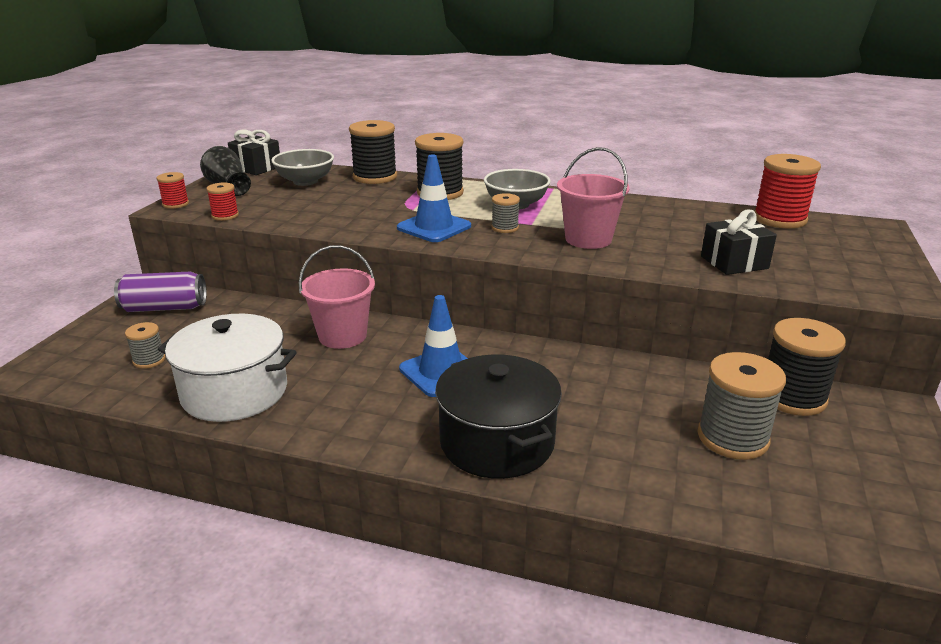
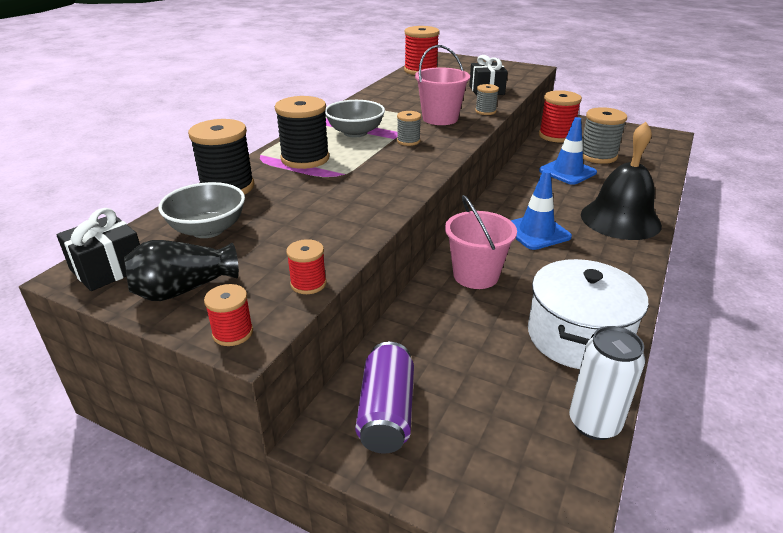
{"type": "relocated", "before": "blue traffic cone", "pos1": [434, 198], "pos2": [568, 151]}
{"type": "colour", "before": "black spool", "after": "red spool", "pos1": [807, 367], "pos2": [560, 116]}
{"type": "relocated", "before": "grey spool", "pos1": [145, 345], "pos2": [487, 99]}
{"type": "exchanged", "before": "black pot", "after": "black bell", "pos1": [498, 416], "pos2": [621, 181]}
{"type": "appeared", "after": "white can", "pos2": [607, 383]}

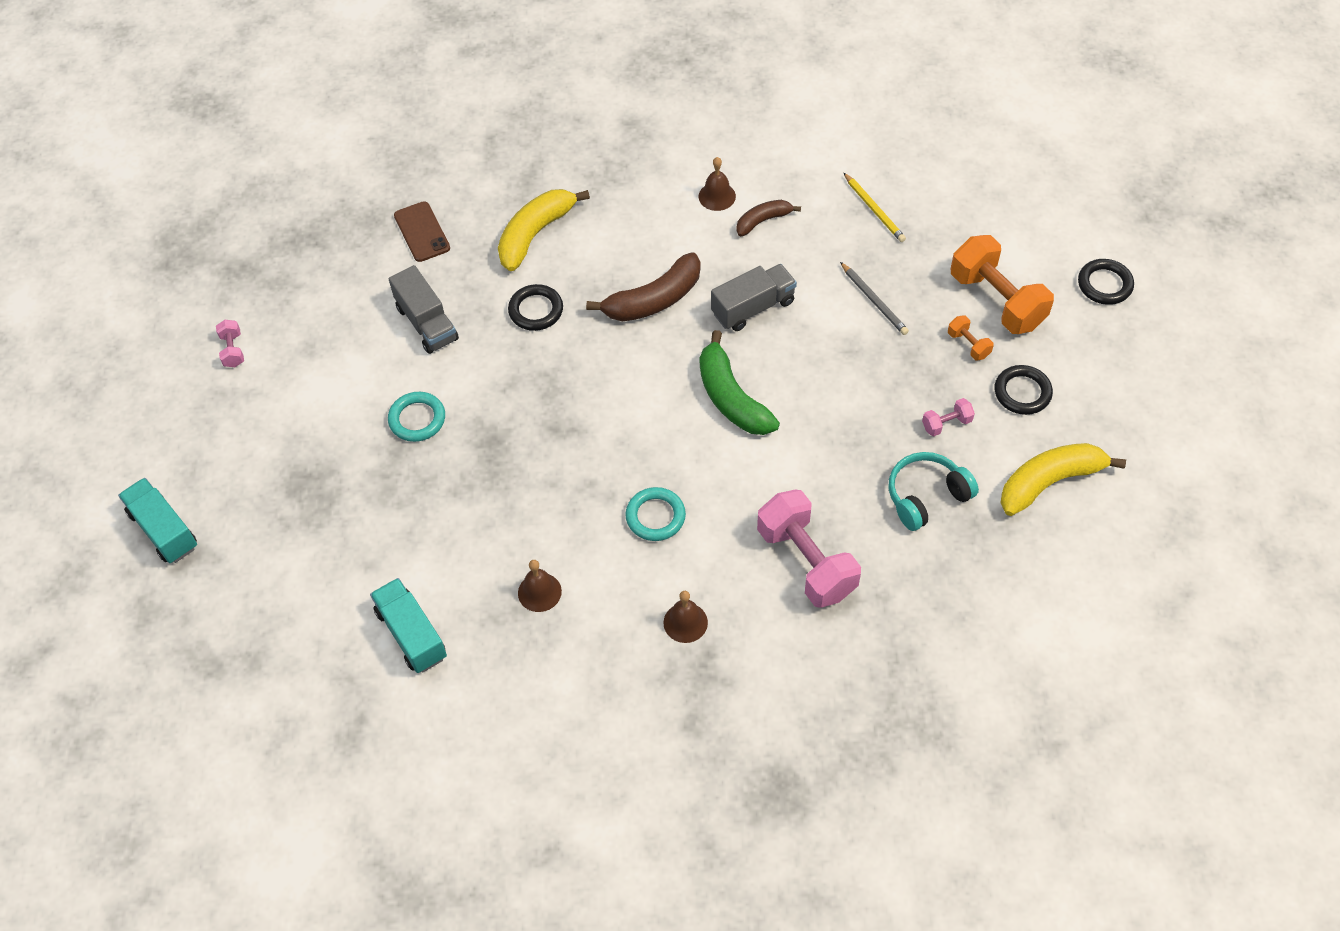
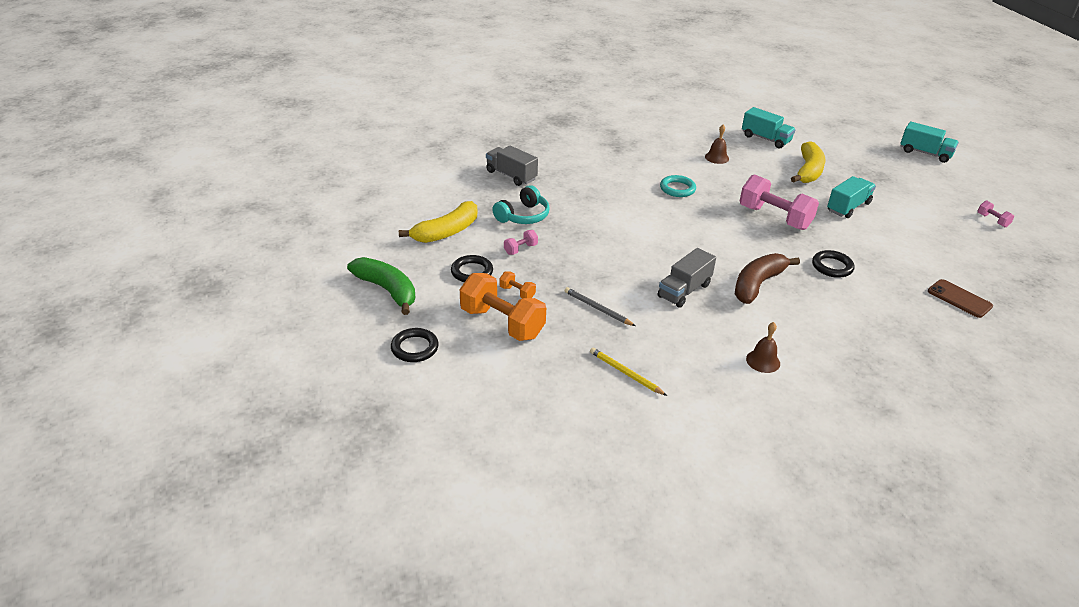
{"type": "relocated", "before": "yellow banana", "pos1": [544, 230], "pos2": [808, 162]}
{"type": "missing", "before": "brown banana", "pos1": [768, 218]}
{"type": "relocated", "before": "grey truck", "pos1": [423, 309], "pos2": [512, 165]}
{"type": "relocated", "before": "green banana", "pos1": [740, 382], "pos2": [381, 286]}
{"type": "exchanged", "before": "turquoise ring", "after": "turquoise truck", "pos1": [416, 417], "pos2": [851, 197]}
{"type": "relocated", "before": "pink dumbbell", "pos1": [809, 548], "pos2": [779, 202]}
{"type": "missing", "before": "brown bell", "pos1": [685, 617]}

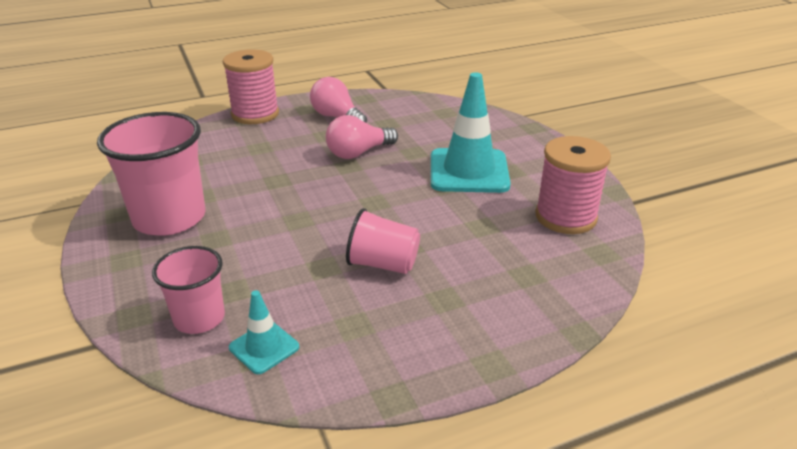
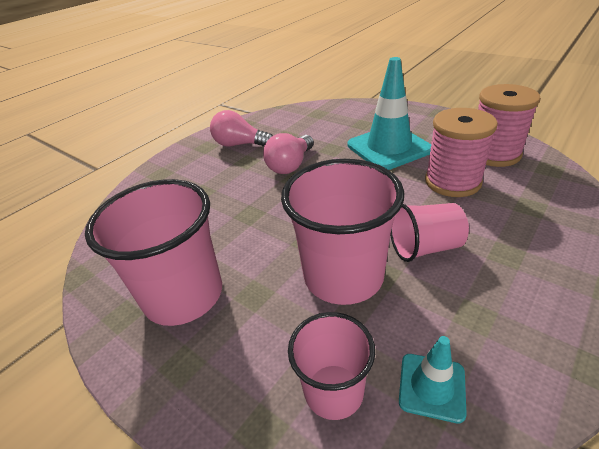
{"type": "relocated", "before": "pink spool", "pos1": [251, 86], "pos2": [461, 152]}
{"type": "appeared", "after": "pink cup", "pos2": [343, 232]}

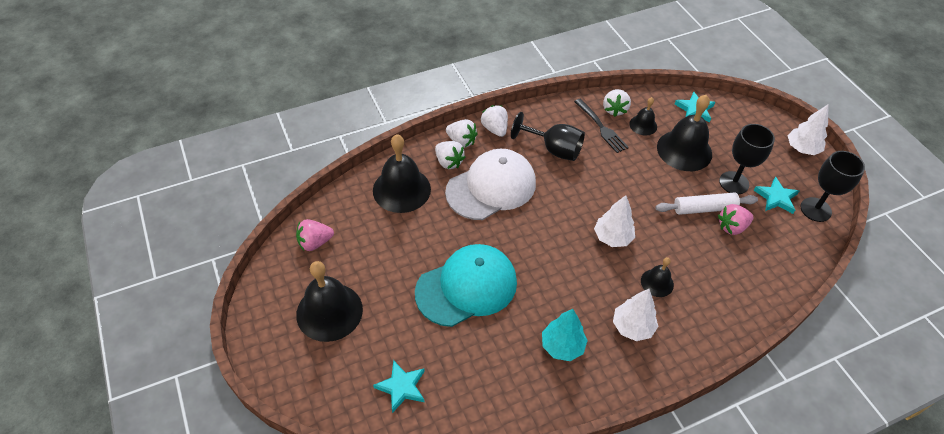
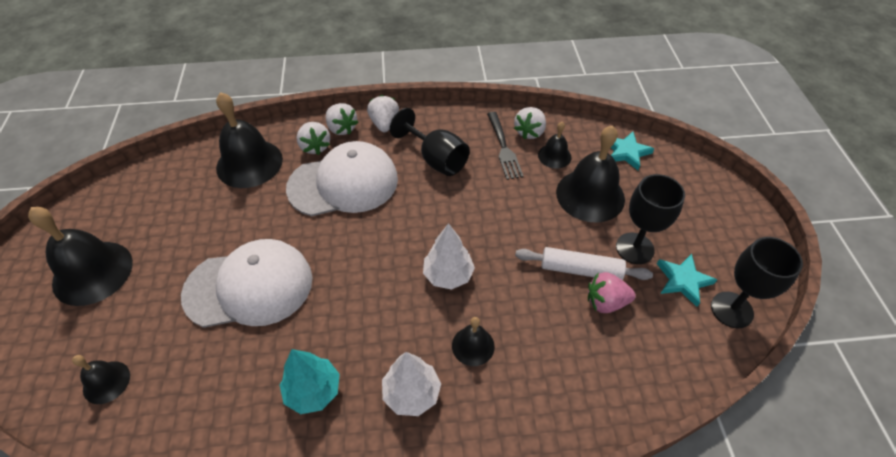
{"type": "missing", "before": "white tree", "pos1": [808, 130]}
{"type": "missing", "before": "pink strawberry", "pos1": [315, 235]}
{"type": "colour", "before": "turquoise cap", "after": "white cap", "pos1": [466, 285], "pos2": [246, 283]}
{"type": "exchanged", "before": "turquoise star", "after": "black bell", "pos1": [399, 386], "pos2": [101, 379]}

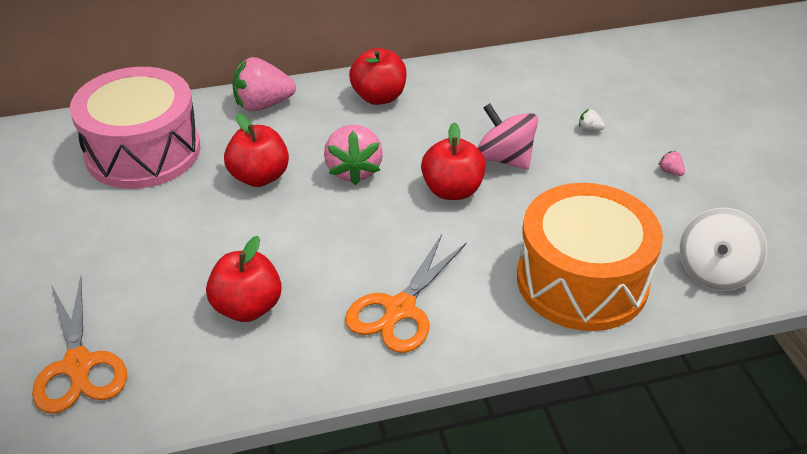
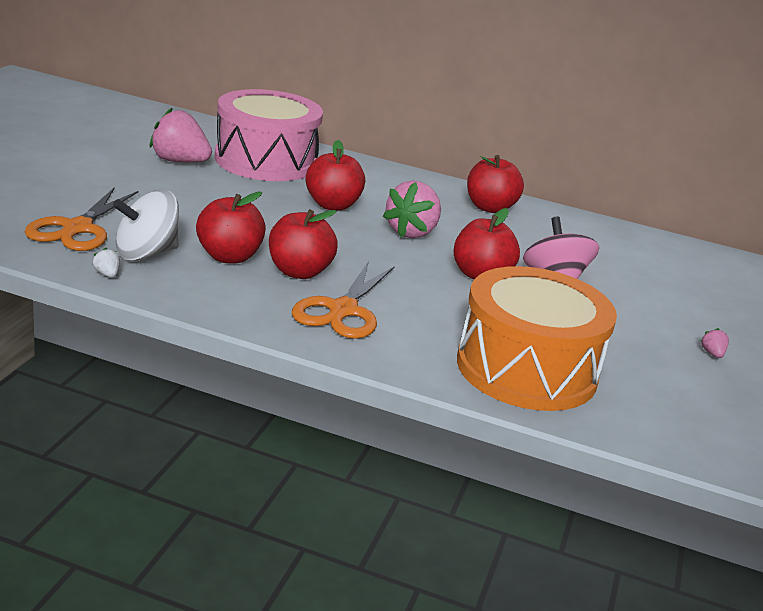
{"type": "relocated", "before": "pink strawberry", "pos1": [264, 84], "pos2": [181, 134]}
{"type": "relocated", "before": "white strawberry", "pos1": [592, 120], "pos2": [106, 263]}
{"type": "relocated", "before": "white spinning top", "pos1": [723, 249], "pos2": [146, 225]}
{"type": "spun", "before": "orange scissors", "pos1": [406, 293], "pos2": [343, 300], "turn": -45}
{"type": "appeared", "after": "red apple", "pos2": [303, 244]}

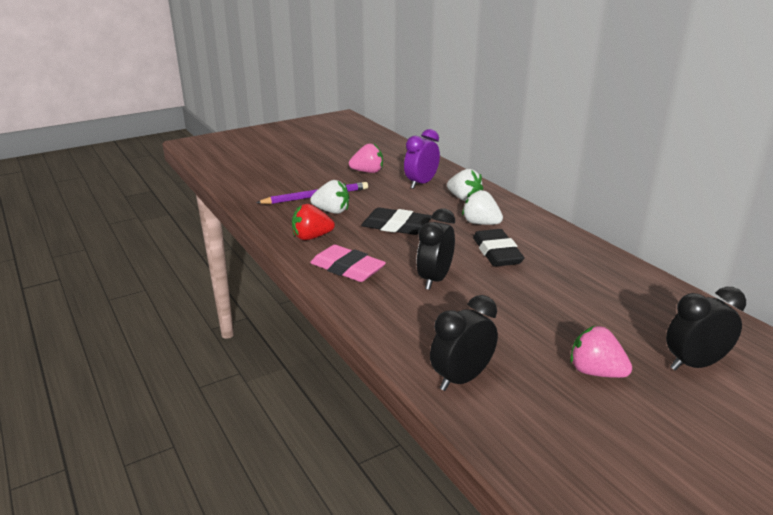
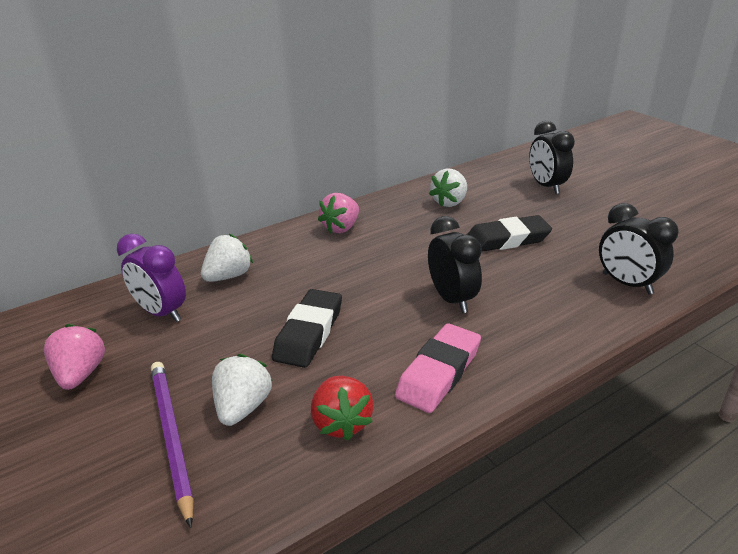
{"type": "relocated", "before": "white strawberry", "pos1": [482, 207], "pos2": [448, 187]}
{"type": "spun", "before": "black clock", "pos1": [435, 249], "pos2": [455, 264], "turn": -135}
{"type": "relocated", "before": "black eraser", "pos1": [498, 248], "pos2": [509, 233]}
{"type": "relocated", "before": "pink strawberry", "pos1": [601, 352], "pos2": [338, 213]}

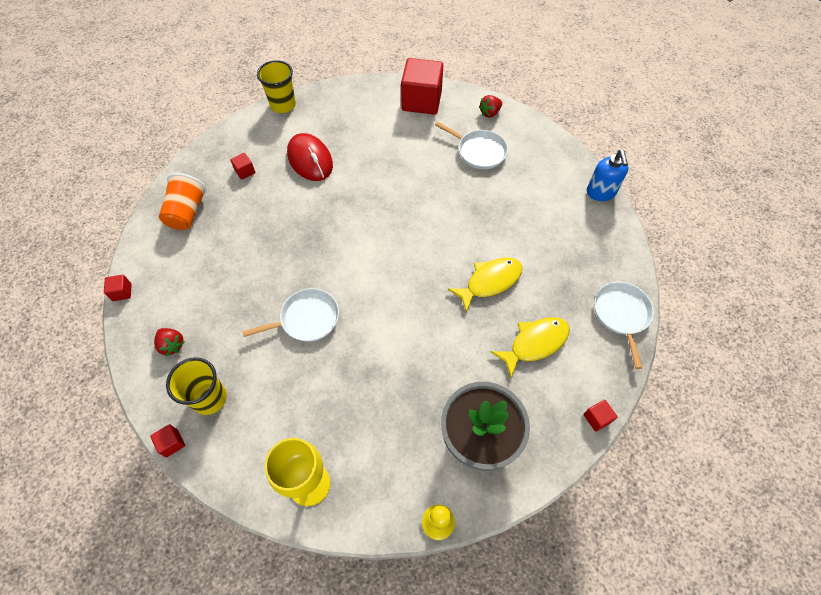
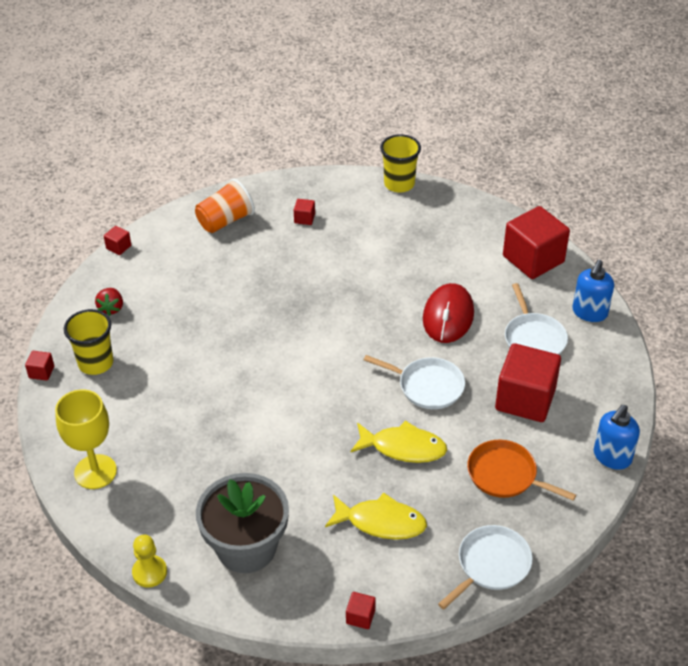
{"type": "exchanged", "before": "red strawberry", "after": "blue soap dispenser", "pos1": [490, 106], "pos2": [593, 290]}
{"type": "relocated", "before": "red mouse", "pos1": [310, 157], "pos2": [448, 313]}
{"type": "relocated", "before": "white pan", "pos1": [290, 315], "pos2": [414, 382]}
{"type": "appeared", "after": "red cube", "pos2": [528, 382]}
{"type": "appeared", "after": "orange pan", "pos2": [521, 470]}

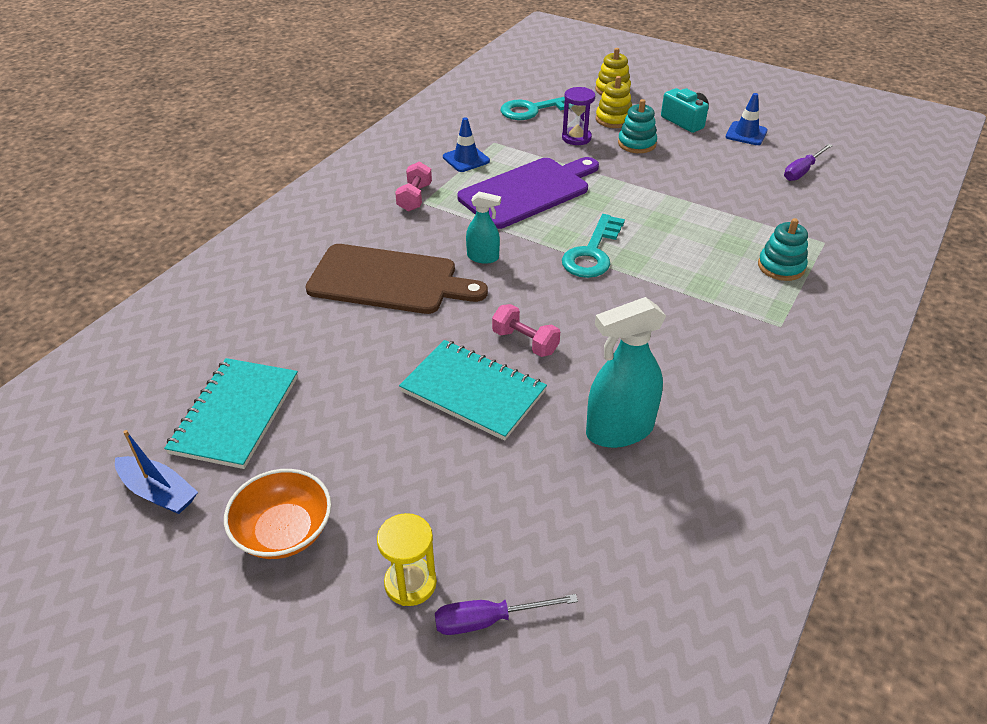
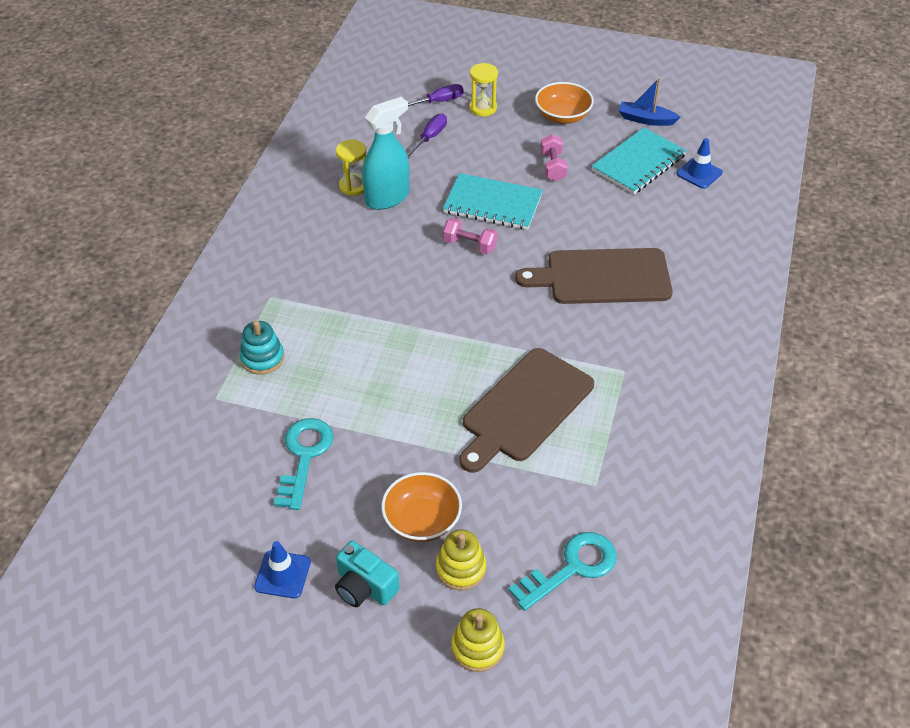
{"type": "missing", "before": "purple hourglass", "pos1": [578, 116]}
{"type": "exchanged", "before": "turquoise stacking toy", "after": "orange bowl", "pos1": [637, 126], "pos2": [421, 507]}
{"type": "relocated", "before": "blue traffic cone", "pos1": [466, 144], "pos2": [700, 163]}
{"type": "relocated", "before": "purple screwdriver", "pos1": [808, 162], "pos2": [427, 136]}
{"type": "colour", "before": "purple cutting board", "after": "brown cutting board", "pos1": [528, 193], "pos2": [526, 410]}
{"type": "relocated", "before": "pink dumbbell", "pos1": [413, 186], "pos2": [554, 157]}
{"type": "missing", "before": "turquoise spray bottle", "pos1": [483, 227]}
{"type": "relocated", "before": "turquoise key", "pos1": [593, 246], "pos2": [304, 464]}
{"type": "spun", "before": "turquoise notebook", "pos1": [231, 413], "pos2": [639, 160], "turn": 45}
{"type": "appeared", "after": "yellow hourglass", "pos2": [351, 167]}

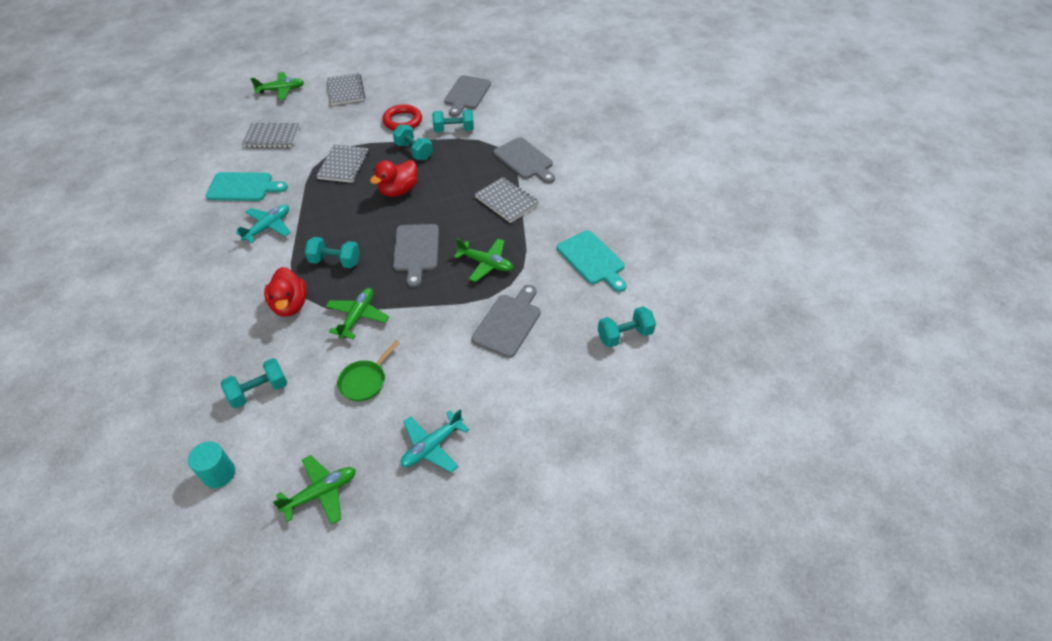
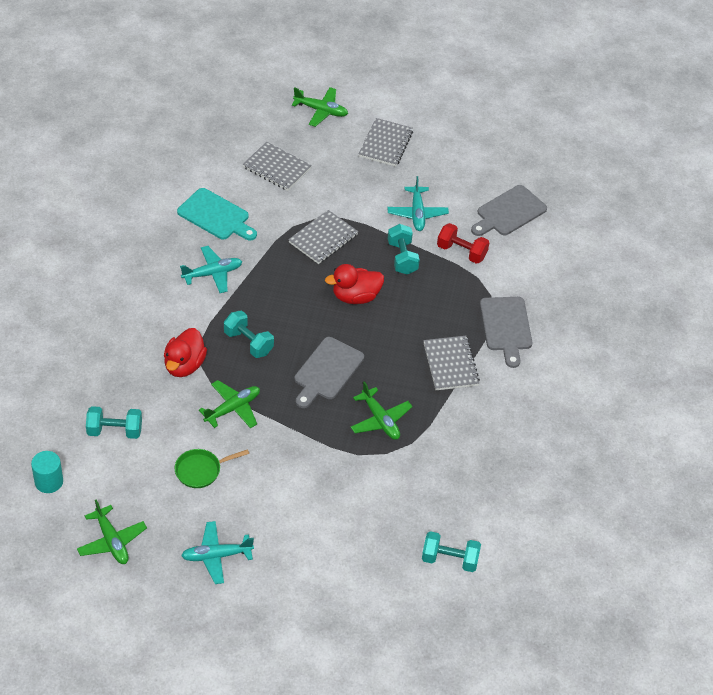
{"type": "exchanged", "before": "red ring", "after": "turquoise plane", "pos1": [402, 117], "pos2": [418, 203]}
{"type": "colour", "before": "turquoise dumbbell", "after": "red dumbbell", "pos1": [453, 120], "pos2": [463, 243]}
{"type": "missing", "before": "turquoise cutting board", "pos1": [592, 261]}
{"type": "missing", "before": "grey cutting board", "pos1": [506, 321]}
{"type": "spun", "before": "green plane", "pos1": [314, 490], "pos2": [112, 531], "turn": 60}

